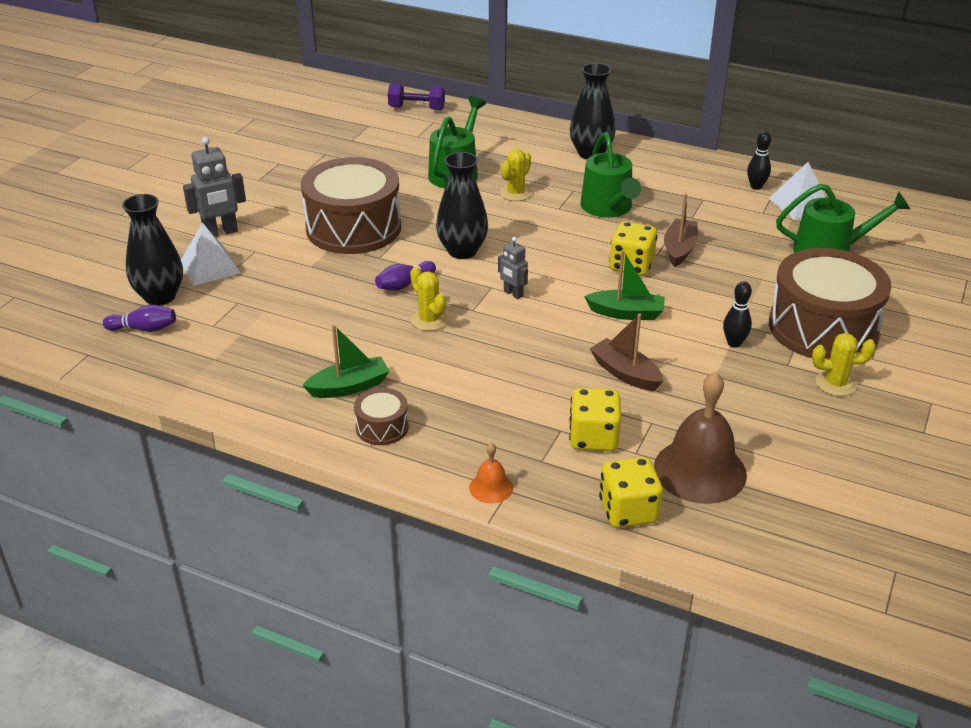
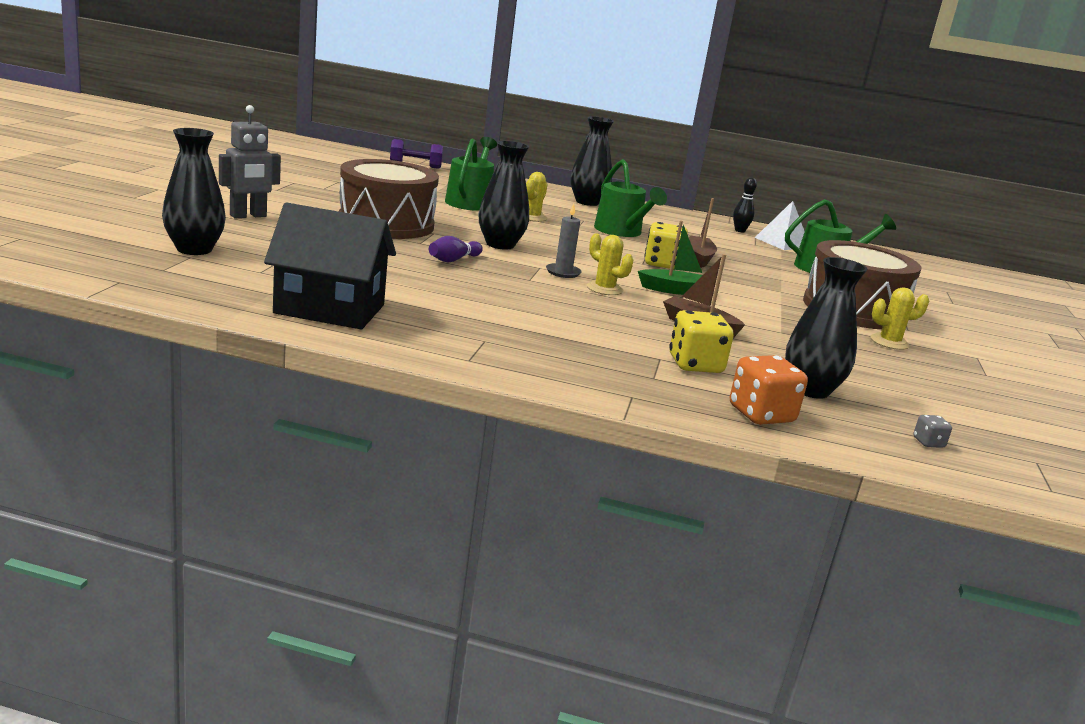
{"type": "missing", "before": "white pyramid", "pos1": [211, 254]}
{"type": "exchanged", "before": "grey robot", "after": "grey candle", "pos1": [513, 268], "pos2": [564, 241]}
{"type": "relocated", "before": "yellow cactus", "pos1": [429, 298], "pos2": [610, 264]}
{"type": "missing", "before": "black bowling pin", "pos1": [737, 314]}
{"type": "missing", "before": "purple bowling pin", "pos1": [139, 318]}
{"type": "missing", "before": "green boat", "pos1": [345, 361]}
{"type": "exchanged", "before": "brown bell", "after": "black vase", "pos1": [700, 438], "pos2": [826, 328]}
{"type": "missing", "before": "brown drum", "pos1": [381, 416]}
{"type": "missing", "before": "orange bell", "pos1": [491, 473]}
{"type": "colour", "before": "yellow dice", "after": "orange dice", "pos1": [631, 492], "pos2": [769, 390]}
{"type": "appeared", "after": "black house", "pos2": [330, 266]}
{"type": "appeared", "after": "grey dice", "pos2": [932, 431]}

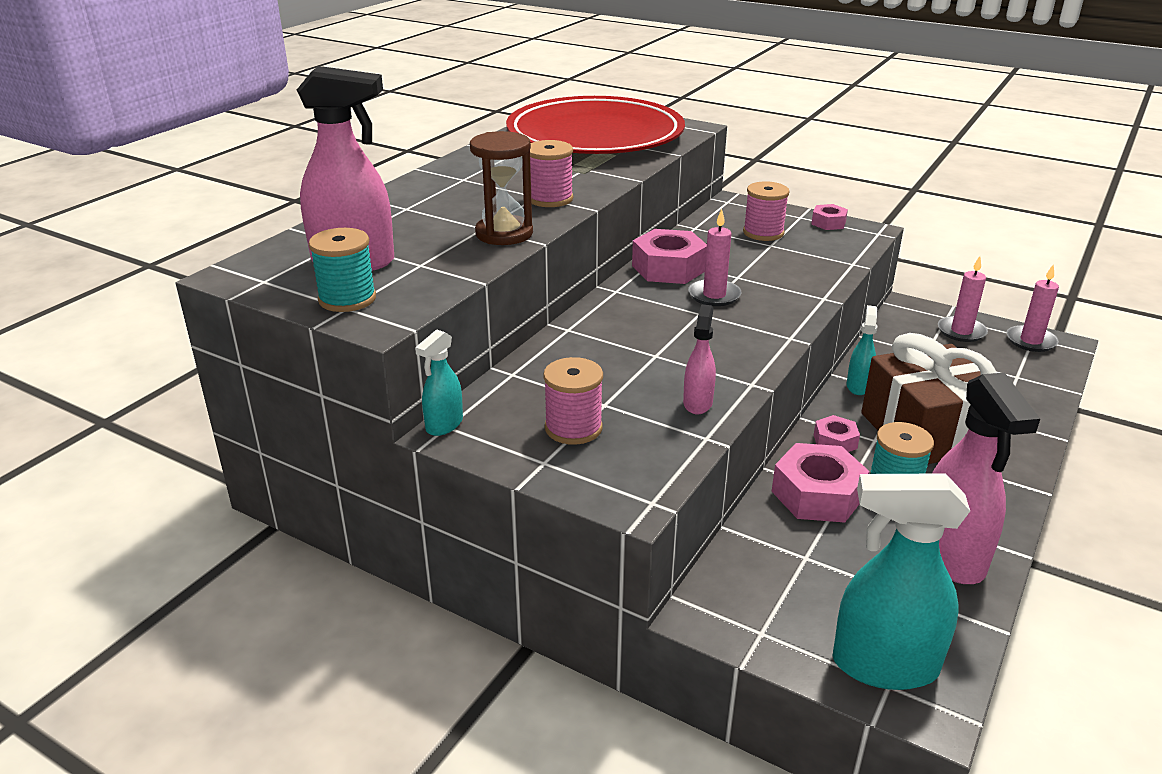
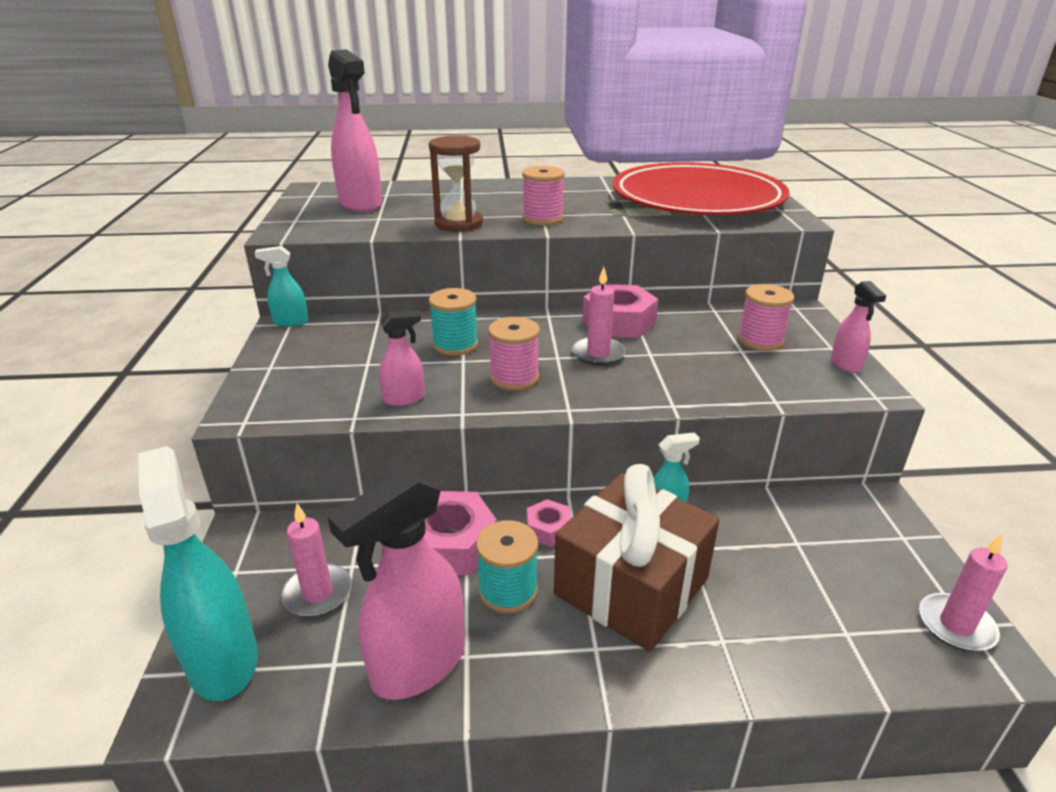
{"type": "exchanged", "before": "pink nut", "after": "pink spray bottle", "pos1": [829, 217], "pos2": [858, 327]}
{"type": "relocated", "before": "turquoise spool", "pos1": [342, 270], "pos2": [453, 322]}
{"type": "relocated", "before": "pink candle", "pos1": [963, 299], "pos2": [316, 560]}
{"type": "relocated", "before": "pink spool", "pos1": [573, 401], "pos2": [514, 354]}

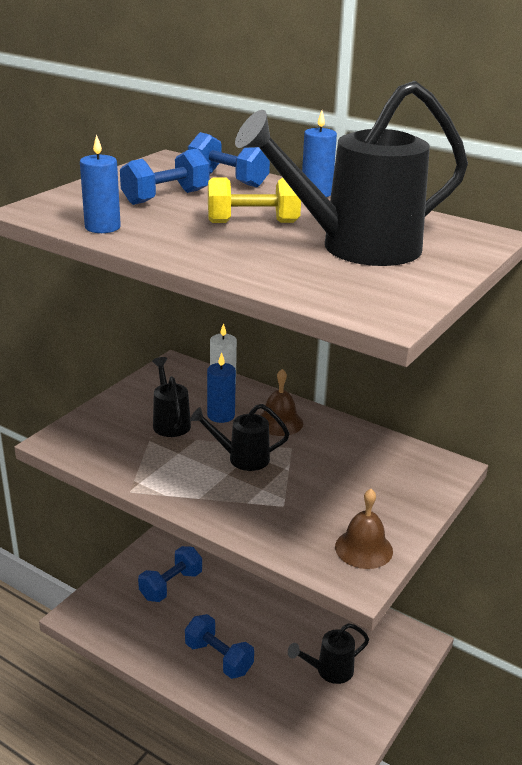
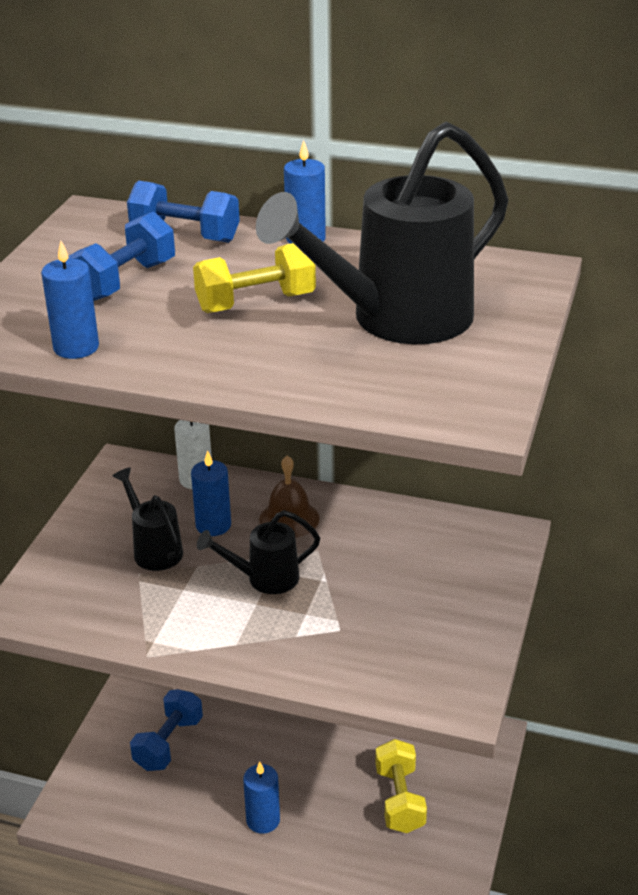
{"type": "missing", "before": "brown bell", "pos1": [364, 529]}
{"type": "exchanged", "before": "blue dumbbell", "after": "blue candle", "pos1": [219, 646], "pos2": [261, 797]}
{"type": "exchanged", "before": "black watering can", "after": "yellow dumbbell", "pos1": [328, 653], "pos2": [401, 786]}

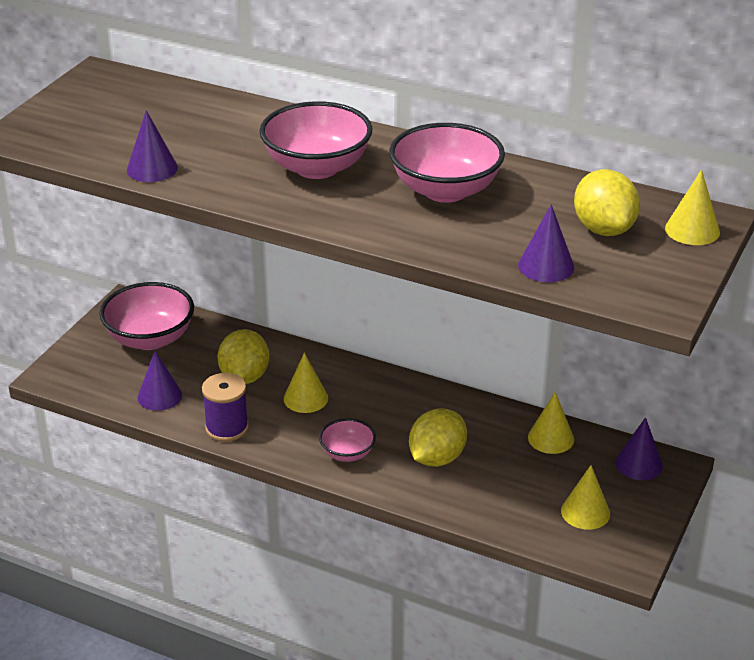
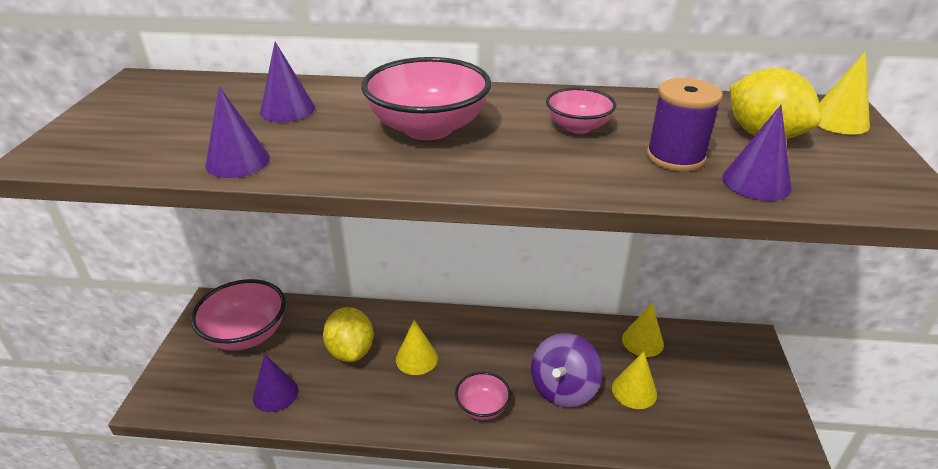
{"type": "size", "before": "pink bowl", "pos1": [447, 163], "pos2": [581, 110], "scale": 0.55}
{"type": "relocated", "before": "purple spool", "pos1": [225, 407], "pos2": [685, 125]}
{"type": "exchanged", "before": "yellow lemon", "after": "purple spinning top", "pos1": [438, 437], "pos2": [567, 370]}
{"type": "relocated", "before": "purple cone", "pos1": [639, 448], "pos2": [287, 82]}
{"type": "relocated", "before": "yellow cone", "pos1": [585, 497], "pos2": [634, 380]}

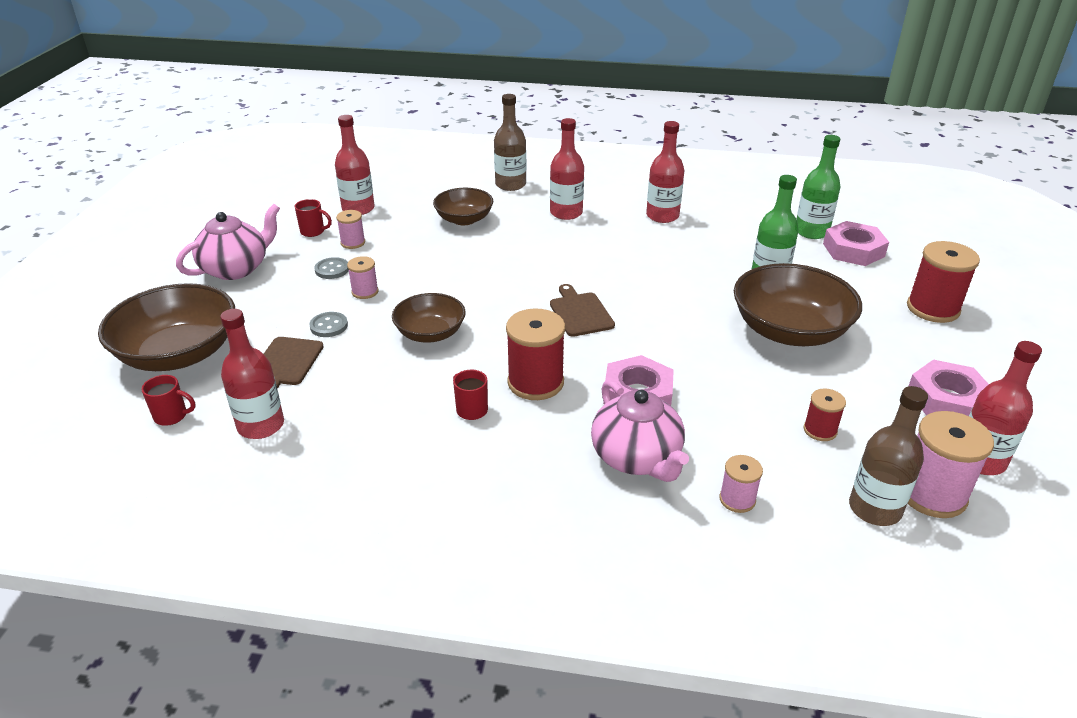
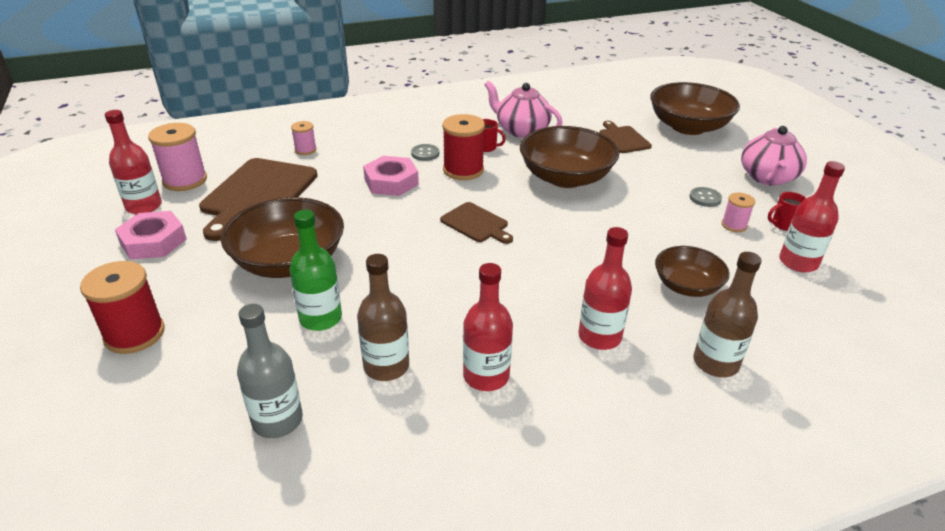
{"type": "colour", "before": "green bottle", "after": "grey bottle", "pos1": [818, 187], "pos2": [270, 371]}
{"type": "missing", "before": "pink nut", "pos1": [856, 243]}
{"type": "missing", "before": "pink spool", "pos1": [363, 277]}
{"type": "size", "before": "brown bowl", "pos1": [429, 318], "pos2": [569, 157], "scale": 1.69}
{"type": "missing", "before": "red bottle", "pos1": [252, 374]}
{"type": "relocated", "before": "grey button", "pos1": [328, 324], "pos2": [425, 152]}
{"type": "missing", "before": "red mug", "pos1": [169, 400]}
{"type": "relocated", "before": "pink teapot", "pos1": [640, 431], "pos2": [523, 109]}
{"type": "relocated", "before": "brown bottle", "pos1": [888, 456], "pos2": [383, 317]}
{"type": "exchanged", "before": "red spool", "after": "brown cutting board", "pos1": [824, 414], "pos2": [258, 199]}

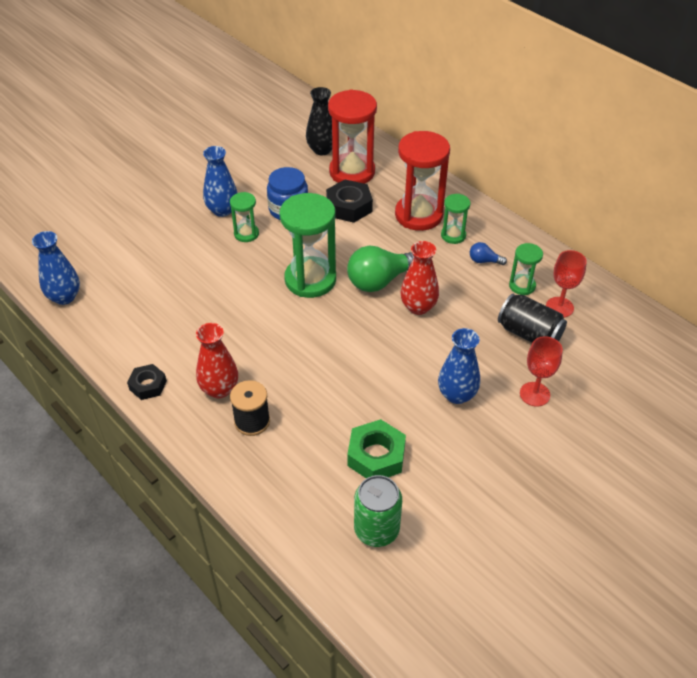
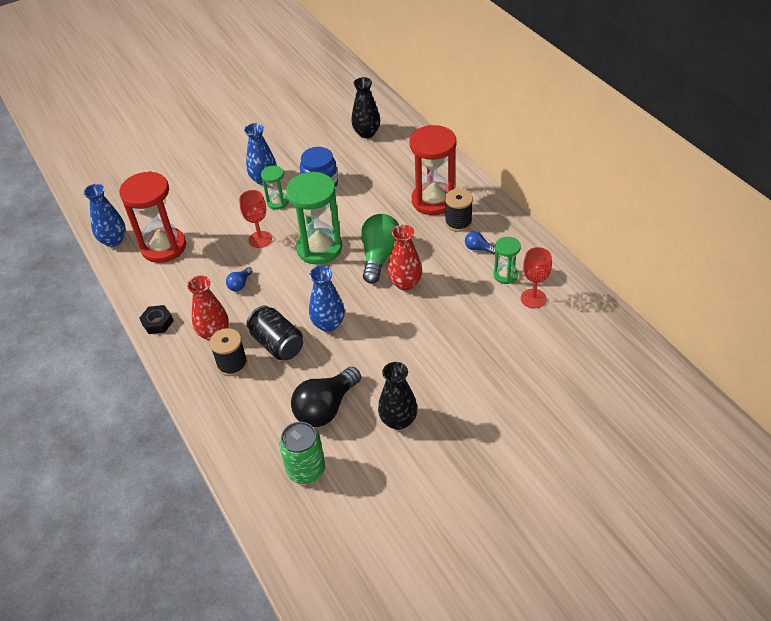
{"type": "relocated", "before": "red hourglass", "pos1": [352, 136], "pos2": [152, 217]}
{"type": "missing", "before": "black nut", "pos1": [349, 201]}
{"type": "exchanged", "before": "green hourglass", "after": "black spool", "pos1": [455, 219], "pos2": [459, 210]}
{"type": "spun", "before": "green light bulb", "pos1": [380, 269], "pos2": [380, 249], "turn": 120}
{"type": "relocated", "before": "black can", "pos1": [532, 318], "pos2": [275, 333]}
{"type": "relocated", "before": "blue vase", "pos1": [459, 366], "pos2": [327, 299]}
{"type": "relocated", "before": "red goblet", "pos1": [541, 371], "pos2": [255, 219]}
{"type": "exchanged", "before": "green nut", "after": "black light bulb", "pos1": [376, 448], "pos2": [326, 397]}
{"type": "appeared", "after": "blue light bulb", "pos2": [239, 279]}
{"type": "appeared", "after": "black vase", "pos2": [398, 396]}

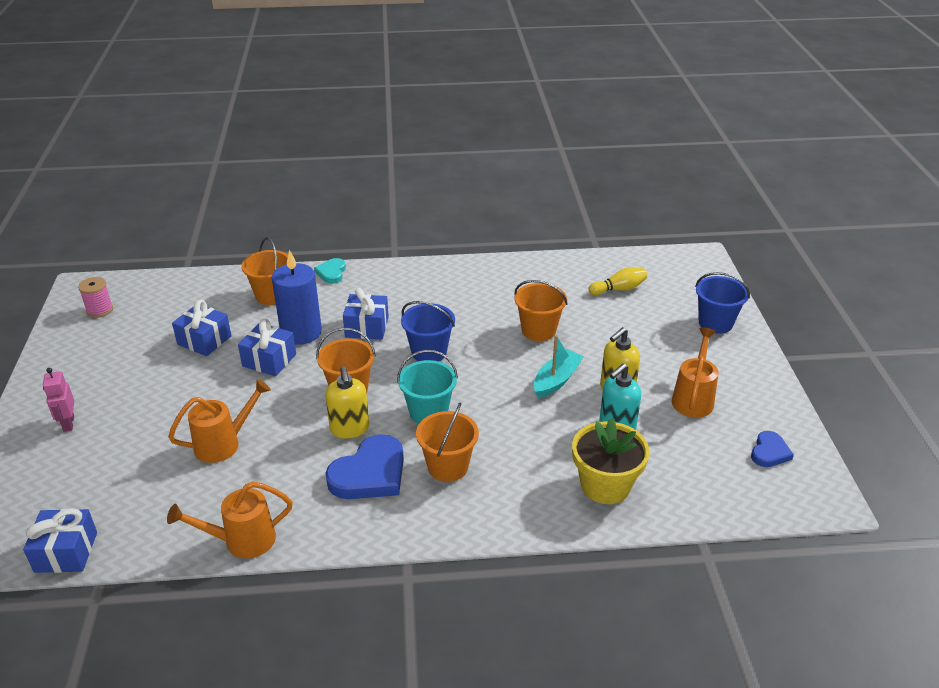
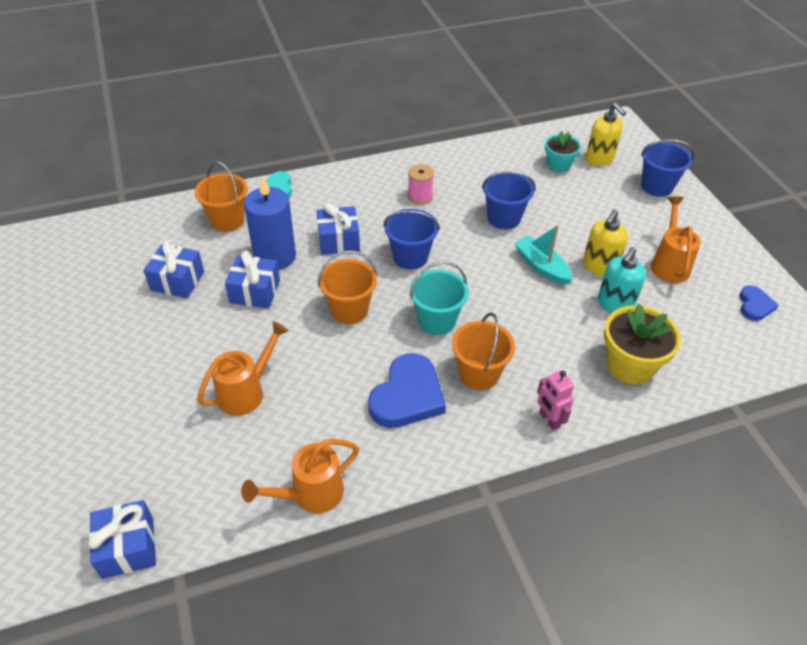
{"type": "exchanged", "before": "yellow bowling pin", "after": "turquoise flower pot", "pos1": [617, 281], "pos2": [563, 152]}
{"type": "relocated", "before": "pink spool", "pos1": [95, 297], "pos2": [421, 184]}
{"type": "colour", "before": "orange bucket", "after": "blue bucket", "pos1": [541, 310], "pos2": [509, 200]}
{"type": "spun", "before": "turquoise boat", "pos1": [559, 366], "pos2": [543, 255], "turn": -60}
{"type": "relocated", "before": "yellow soap dispenser", "pos1": [347, 402], "pos2": [606, 134]}
{"type": "relocated", "before": "pink robot", "pos1": [58, 400], "pos2": [555, 401]}

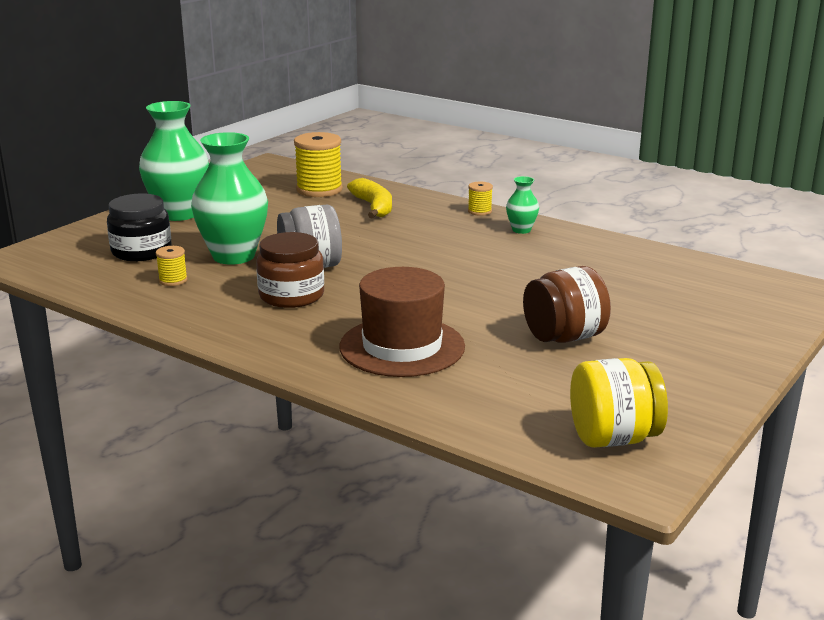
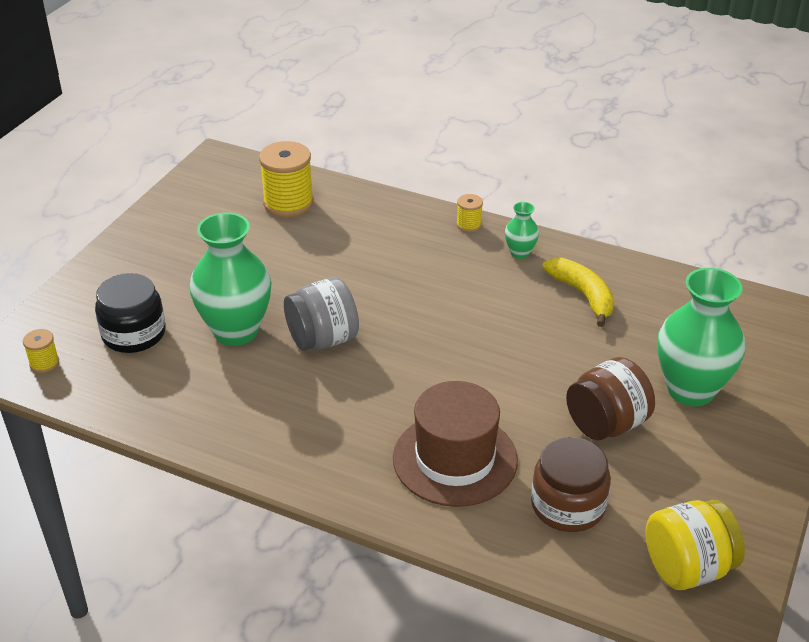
{"type": "relocated", "before": "green vase", "pos1": [174, 161], "pos2": [701, 337]}
{"type": "relocated", "before": "yellow banana", "pos1": [369, 198], "pos2": [578, 292]}
{"type": "relocated", "before": "brown jar", "pos1": [290, 270], "pos2": [571, 484]}
{"type": "relocated", "before": "yellow spool", "pos1": [172, 266], "pos2": [41, 351]}

